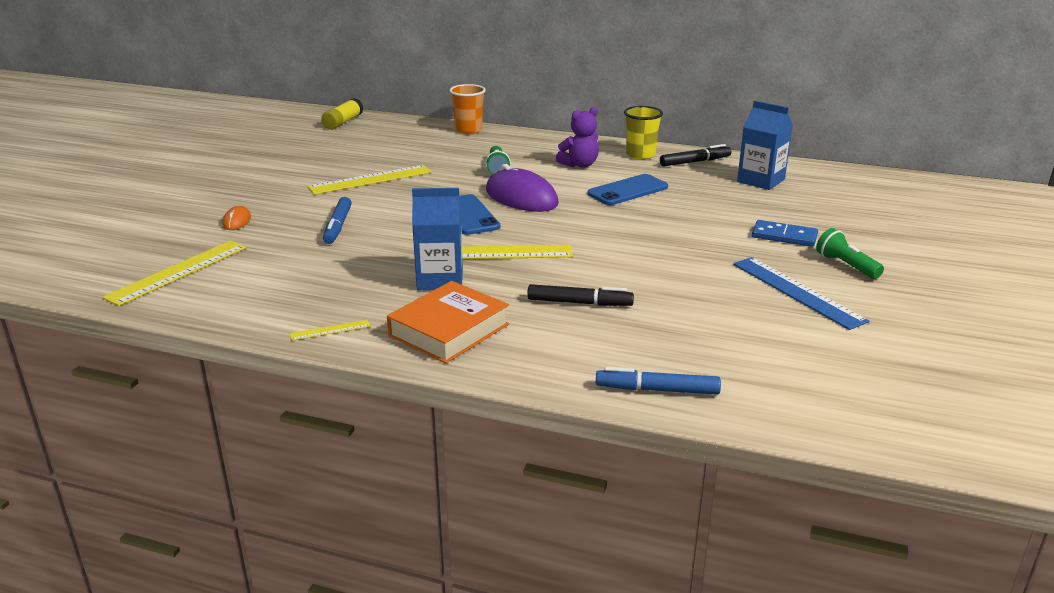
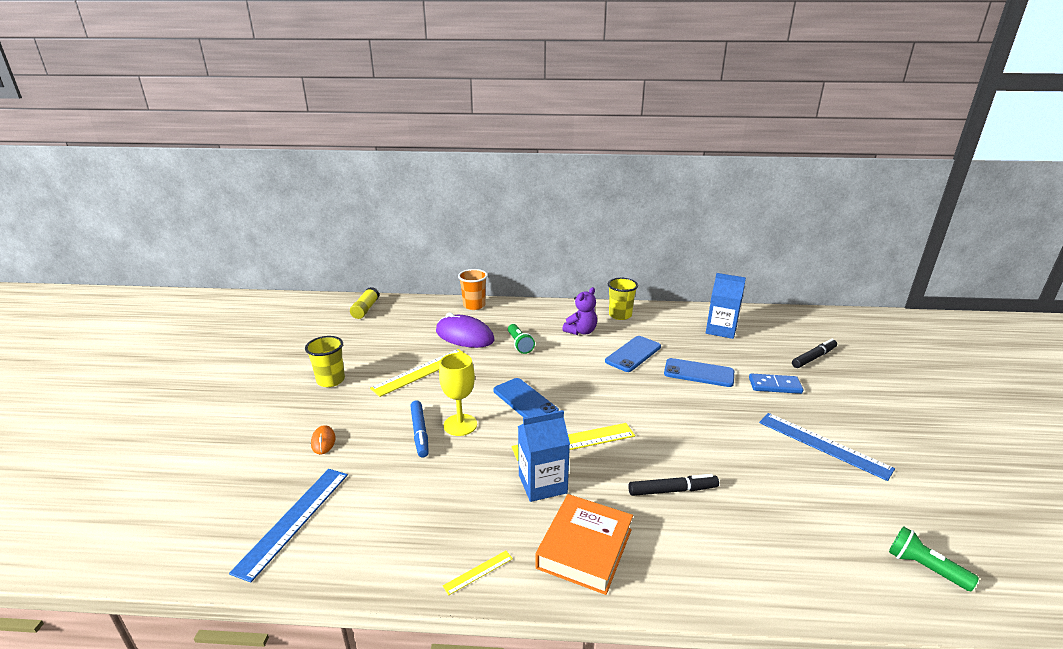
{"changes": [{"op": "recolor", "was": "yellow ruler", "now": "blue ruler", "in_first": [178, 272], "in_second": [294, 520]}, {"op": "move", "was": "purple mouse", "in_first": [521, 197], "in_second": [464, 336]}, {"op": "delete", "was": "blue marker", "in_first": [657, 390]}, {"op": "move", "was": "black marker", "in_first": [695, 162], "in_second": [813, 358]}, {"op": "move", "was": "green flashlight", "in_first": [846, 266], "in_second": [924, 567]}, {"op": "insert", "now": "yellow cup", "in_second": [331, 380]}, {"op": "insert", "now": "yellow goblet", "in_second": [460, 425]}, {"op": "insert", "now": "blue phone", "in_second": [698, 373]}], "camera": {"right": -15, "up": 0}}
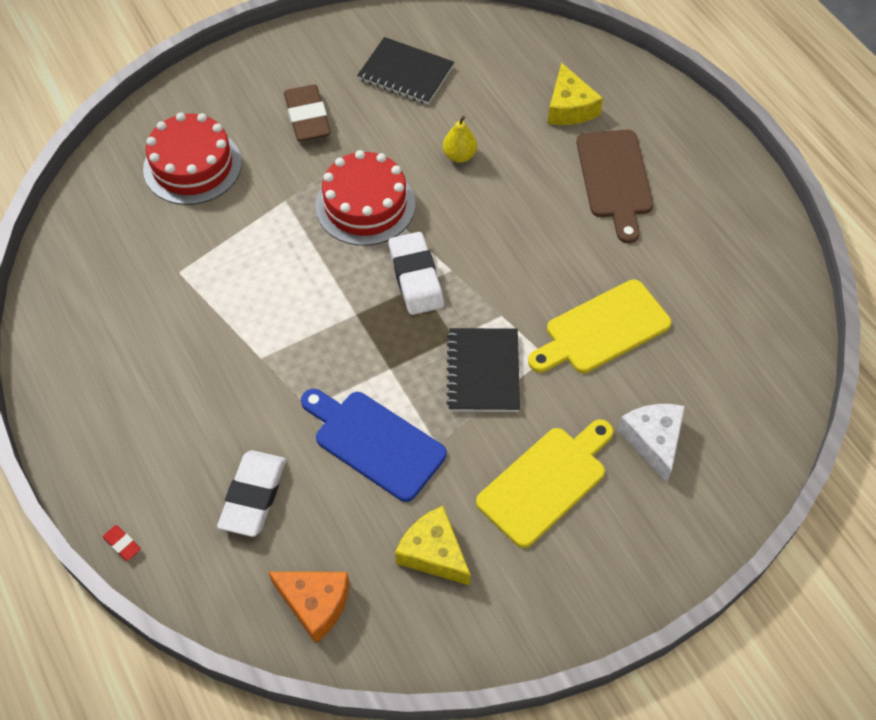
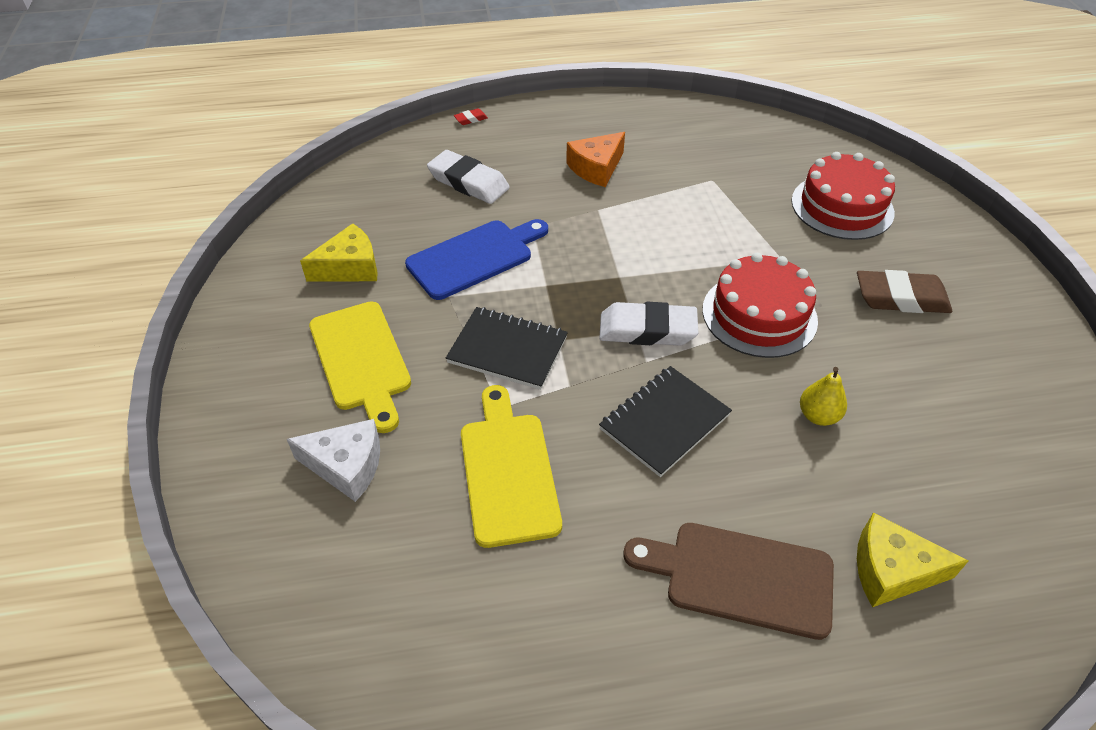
{"changes": [{"op": "move", "was": "orange cheese", "in_first": [315, 604], "in_second": [596, 168]}, {"op": "move", "was": "black notebook", "in_first": [406, 73], "in_second": [664, 422]}], "camera": {"right": 110, "up": -10}}
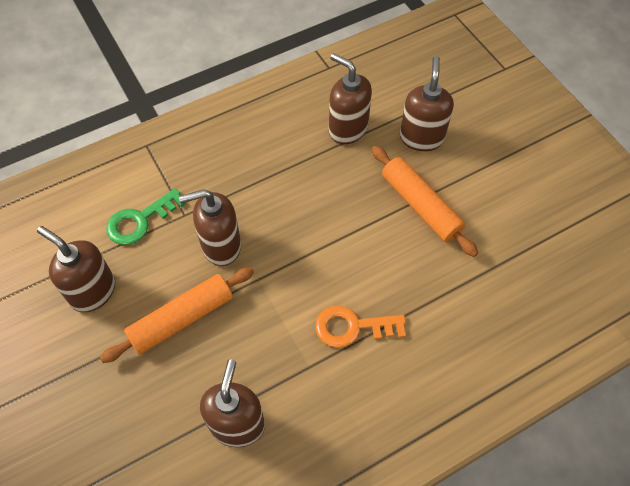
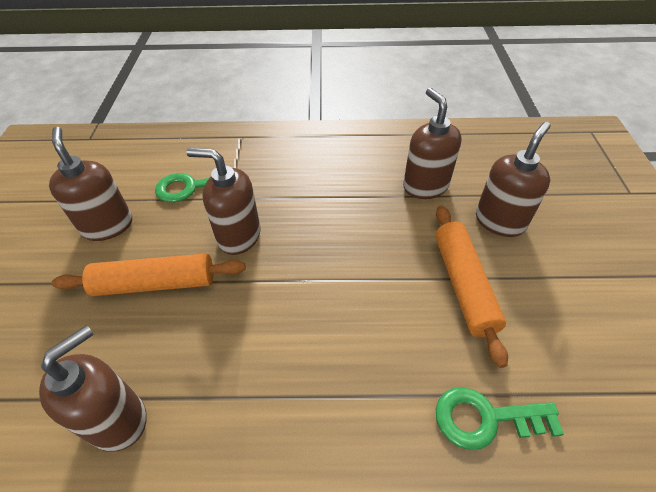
{"changes": [{"op": "delete", "was": "orange key", "in_first": [352, 327]}, {"op": "insert", "now": "green key", "in_second": [485, 418]}], "camera": {"right": 30, "up": -10}}
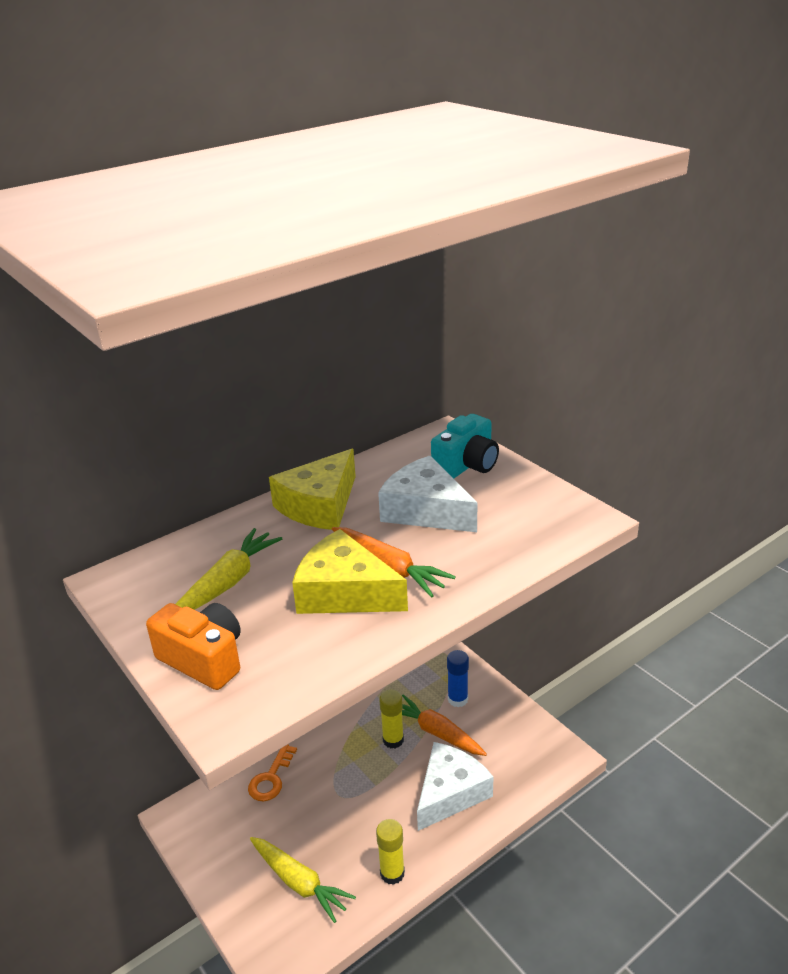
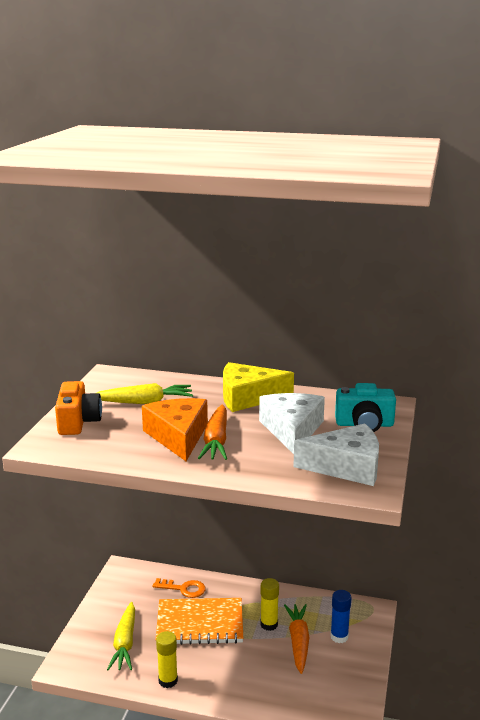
{"changes": [{"op": "rotate", "was": "orange key", "in_first": [271, 778], "in_second": [184, 589], "clockwise": -150}, {"op": "recolor", "was": "yellow cheese", "now": "orange cheese", "in_first": [345, 592], "in_second": [178, 436]}, {"op": "move", "was": "white cheese", "in_first": [450, 793], "in_second": [346, 467]}, {"op": "insert", "now": "orange notebook", "in_second": [200, 623]}], "camera": {"right": 50, "up": -10}}
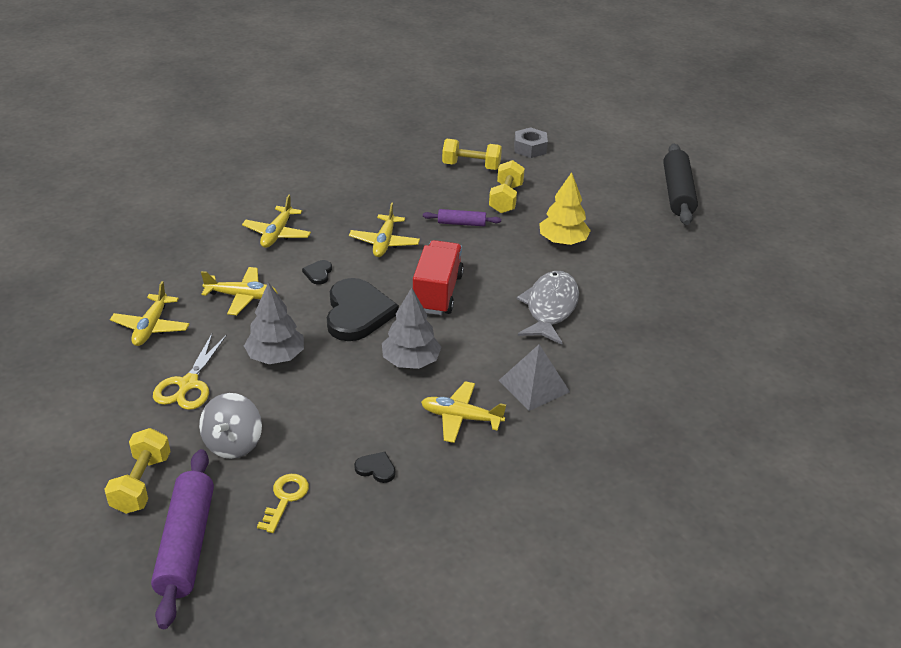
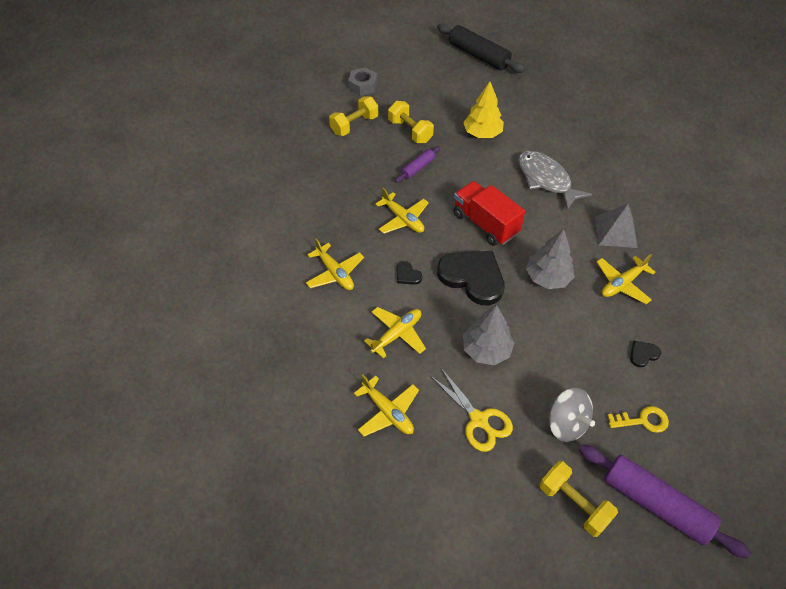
{"changes": [{"op": "rotate", "was": "yellow key", "in_first": [285, 499], "in_second": [642, 420], "clockwise": 120}], "camera": {"right": -50, "up": 15}}
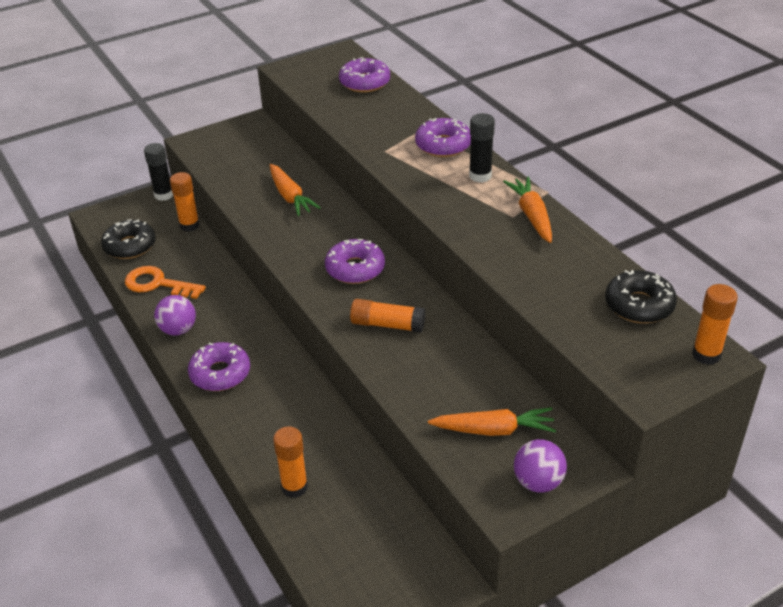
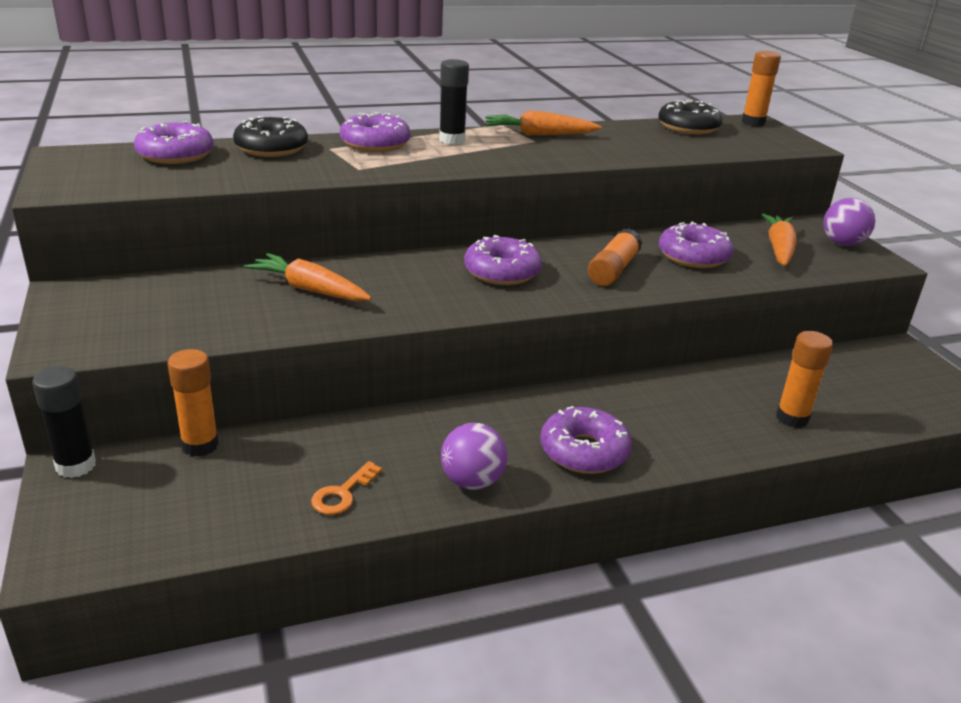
{"changes": [{"op": "move", "was": "black donut", "in_first": [130, 246], "in_second": [271, 148]}, {"op": "resize", "was": "orange key", "in_first": [158, 284], "in_second": [342, 494], "ratio": 0.59}, {"op": "rotate", "was": "orange carrot", "in_first": [290, 196], "in_second": [310, 290], "clockwise": -135}, {"op": "insert", "now": "purple donut", "in_second": [693, 256]}], "camera": {"right": -80, "up": -10}}
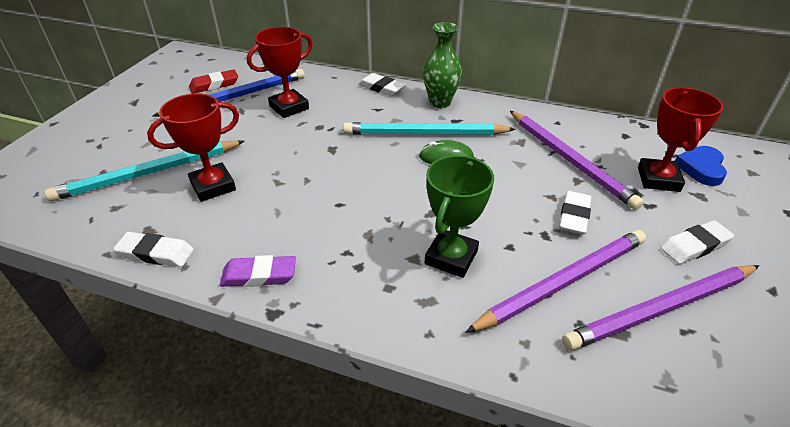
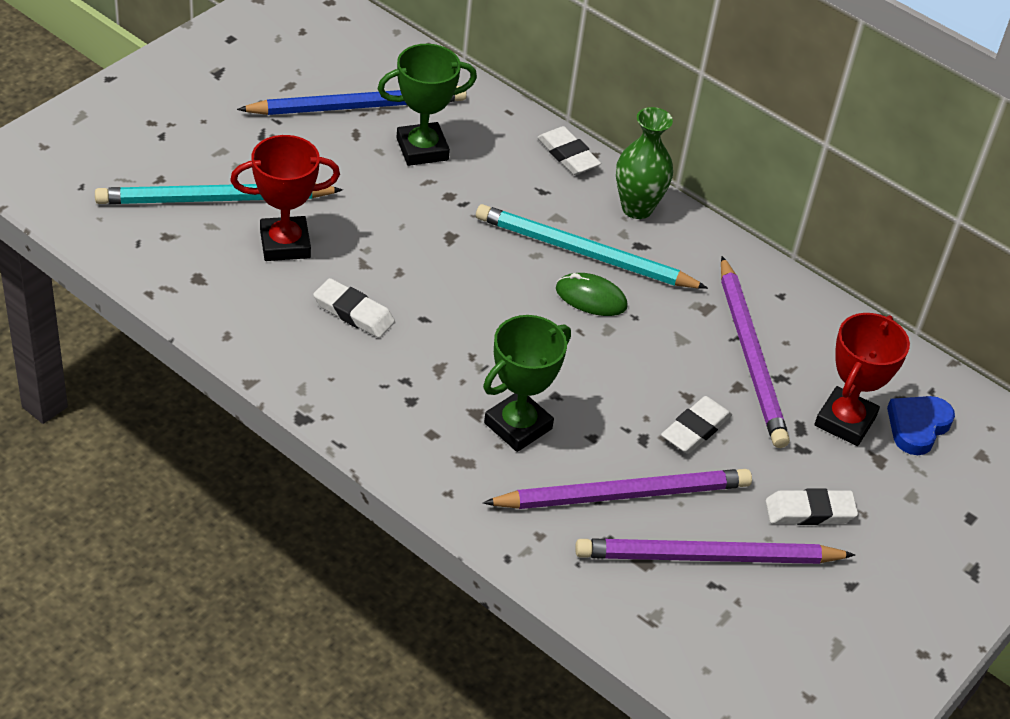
{"changes": [{"op": "move", "was": "white eraser", "in_first": [156, 253], "in_second": [353, 312]}, {"op": "delete", "was": "red eraser", "in_first": [214, 85]}, {"op": "delete", "was": "purple eraser", "in_first": [259, 275]}, {"op": "recolor", "was": "red trophy", "now": "green trophy", "in_first": [289, 107], "in_second": [422, 149]}], "camera": {"right": 15, "up": 5}}
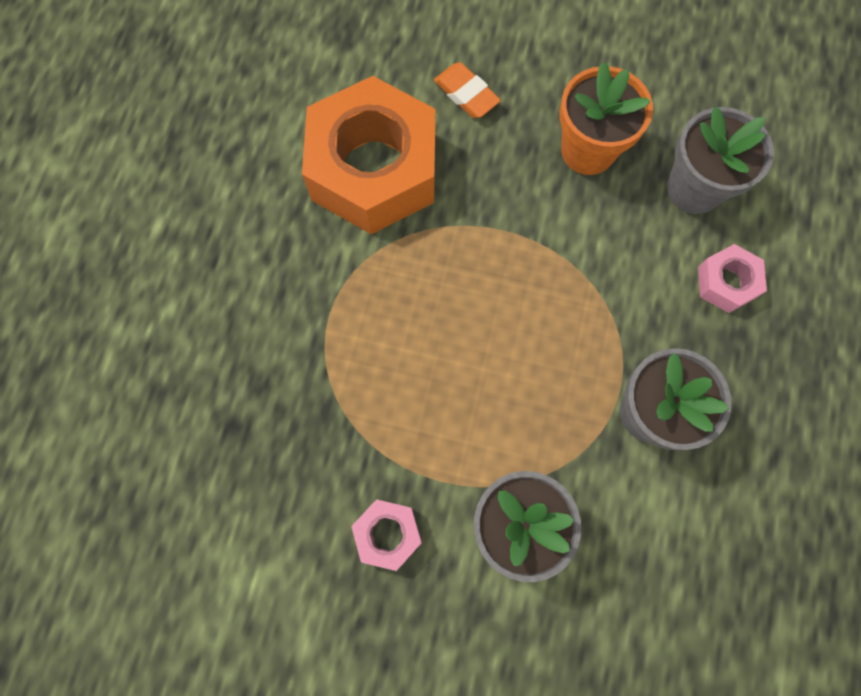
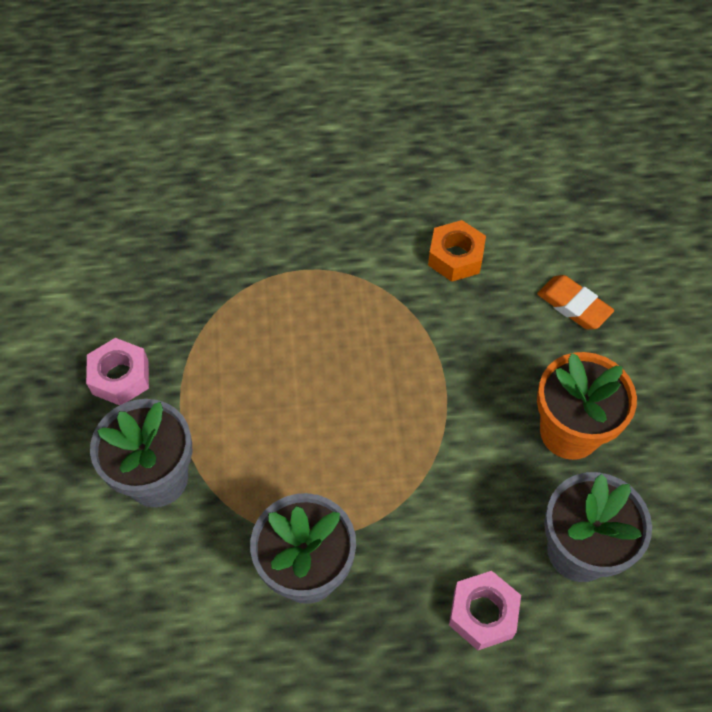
{"changes": [{"op": "resize", "was": "orange nut", "in_first": [374, 170], "in_second": [455, 257], "ratio": 0.43}, {"op": "rotate", "was": "orange eraser", "in_first": [466, 94], "in_second": [573, 305], "clockwise": -75}], "camera": {"right": 70, "up": -15}}
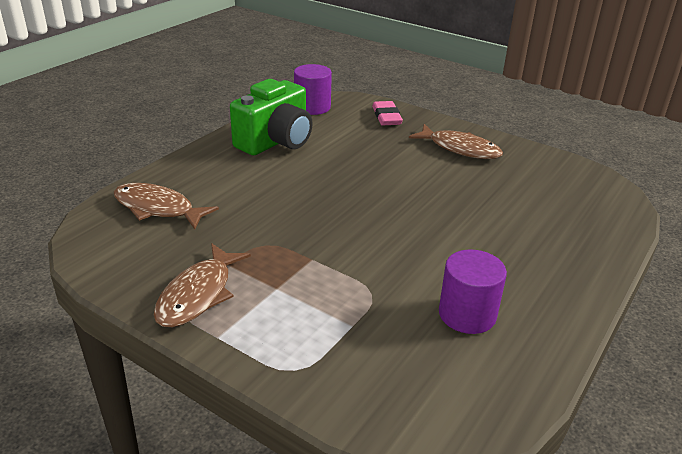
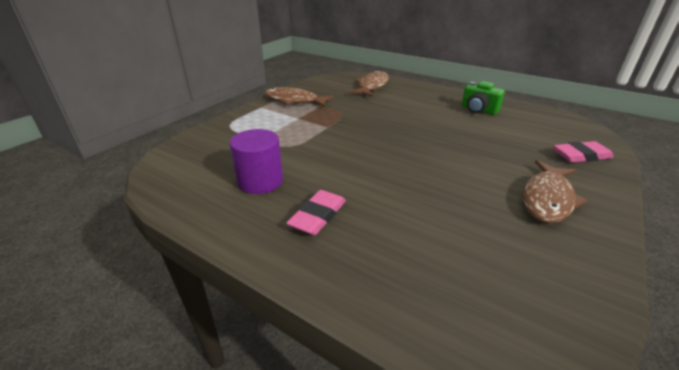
{"changes": [{"op": "resize", "was": "green camera", "in_first": [276, 142], "in_second": [478, 110], "ratio": 0.57}, {"op": "delete", "was": "purple cylinder", "in_first": [312, 107]}, {"op": "insert", "now": "pink eraser", "in_second": [317, 216]}], "camera": {"right": 90, "up": 0}}
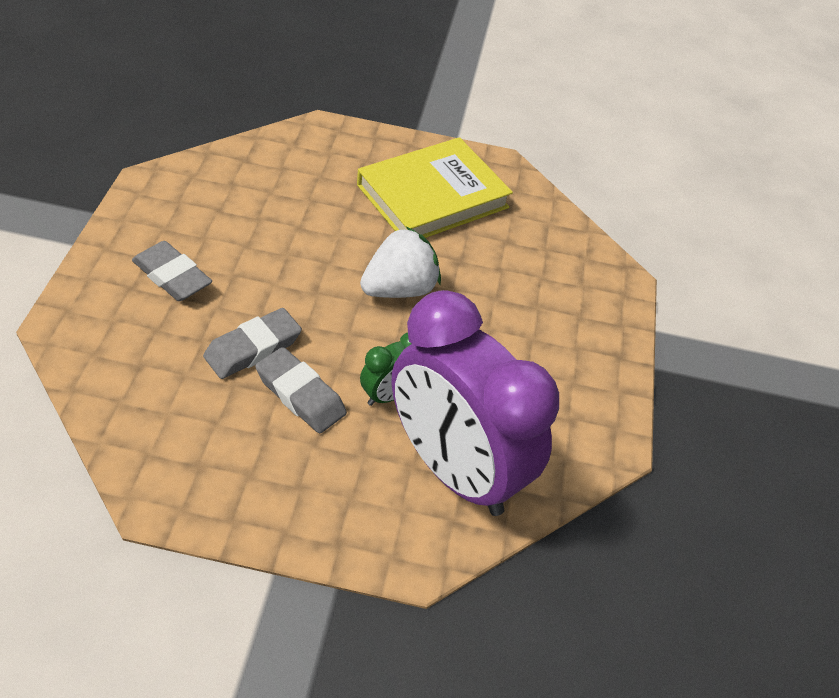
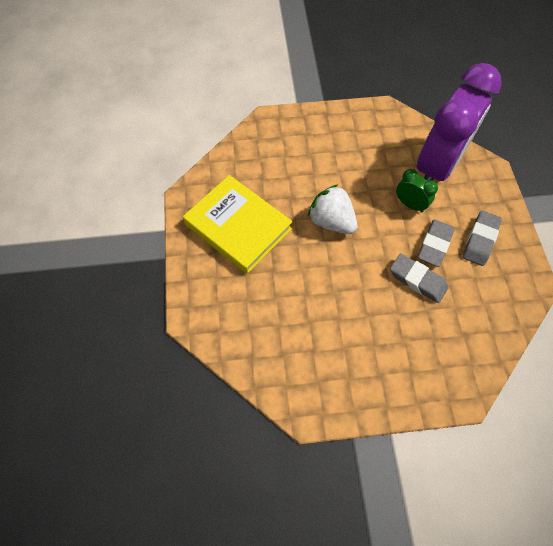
{"changes": [{"op": "move", "was": "grey eraser", "in_first": [172, 276], "in_second": [480, 240]}], "camera": {"right": -100, "up": 15}}
